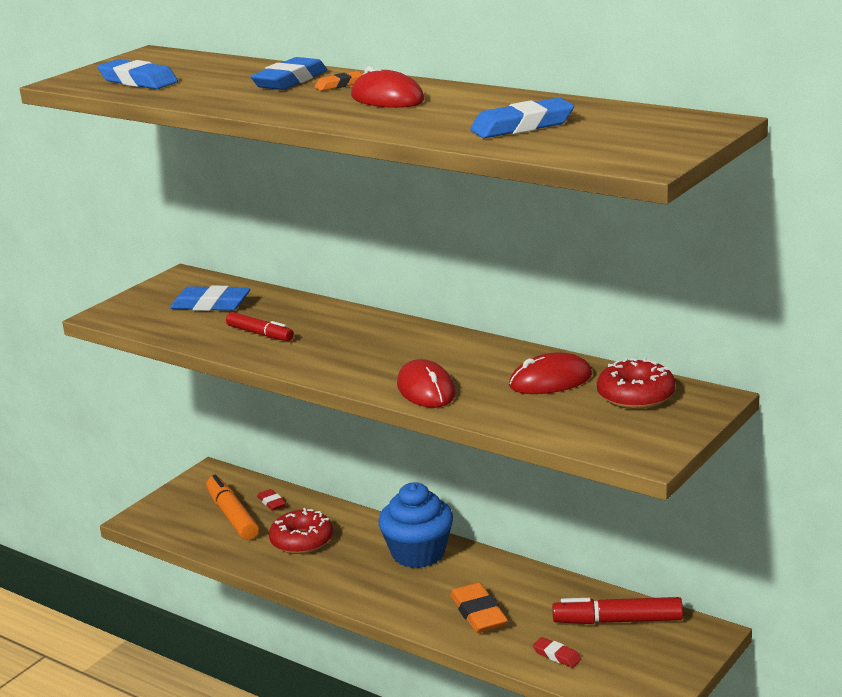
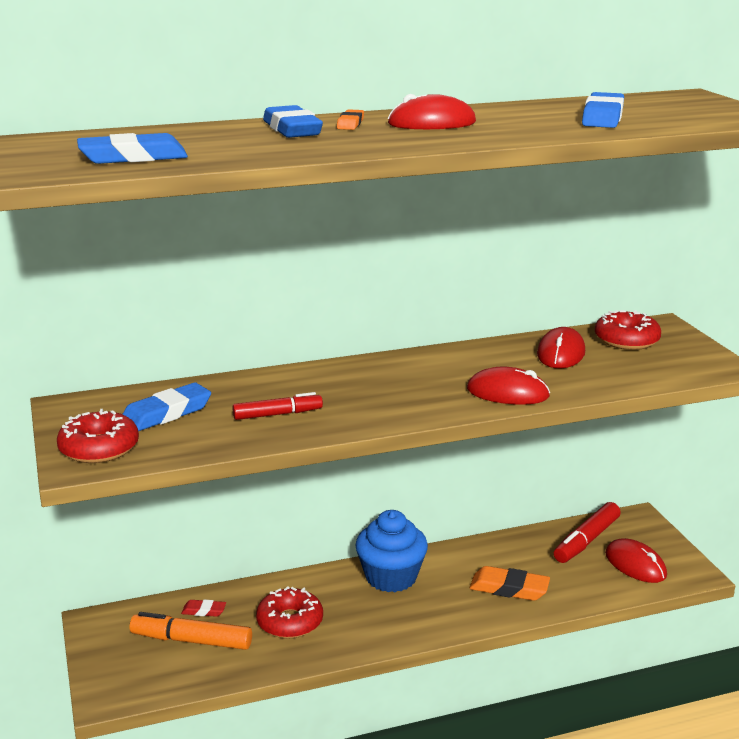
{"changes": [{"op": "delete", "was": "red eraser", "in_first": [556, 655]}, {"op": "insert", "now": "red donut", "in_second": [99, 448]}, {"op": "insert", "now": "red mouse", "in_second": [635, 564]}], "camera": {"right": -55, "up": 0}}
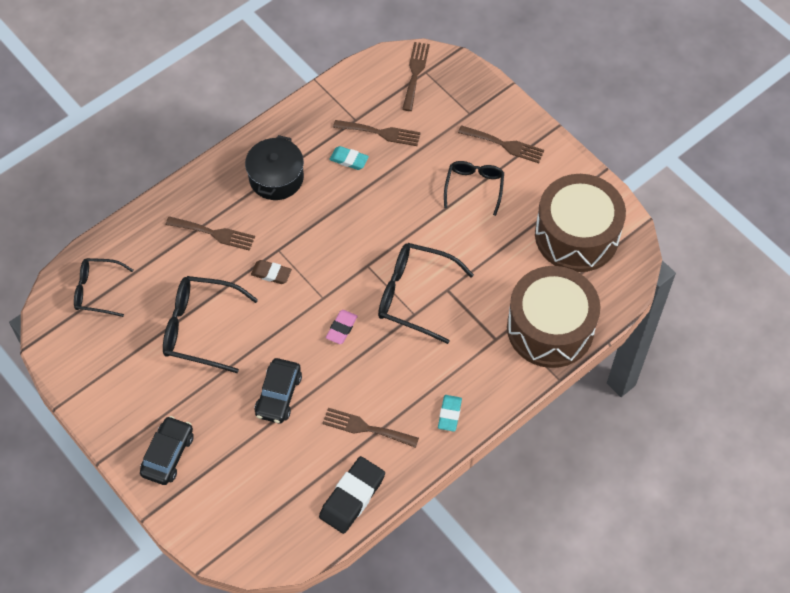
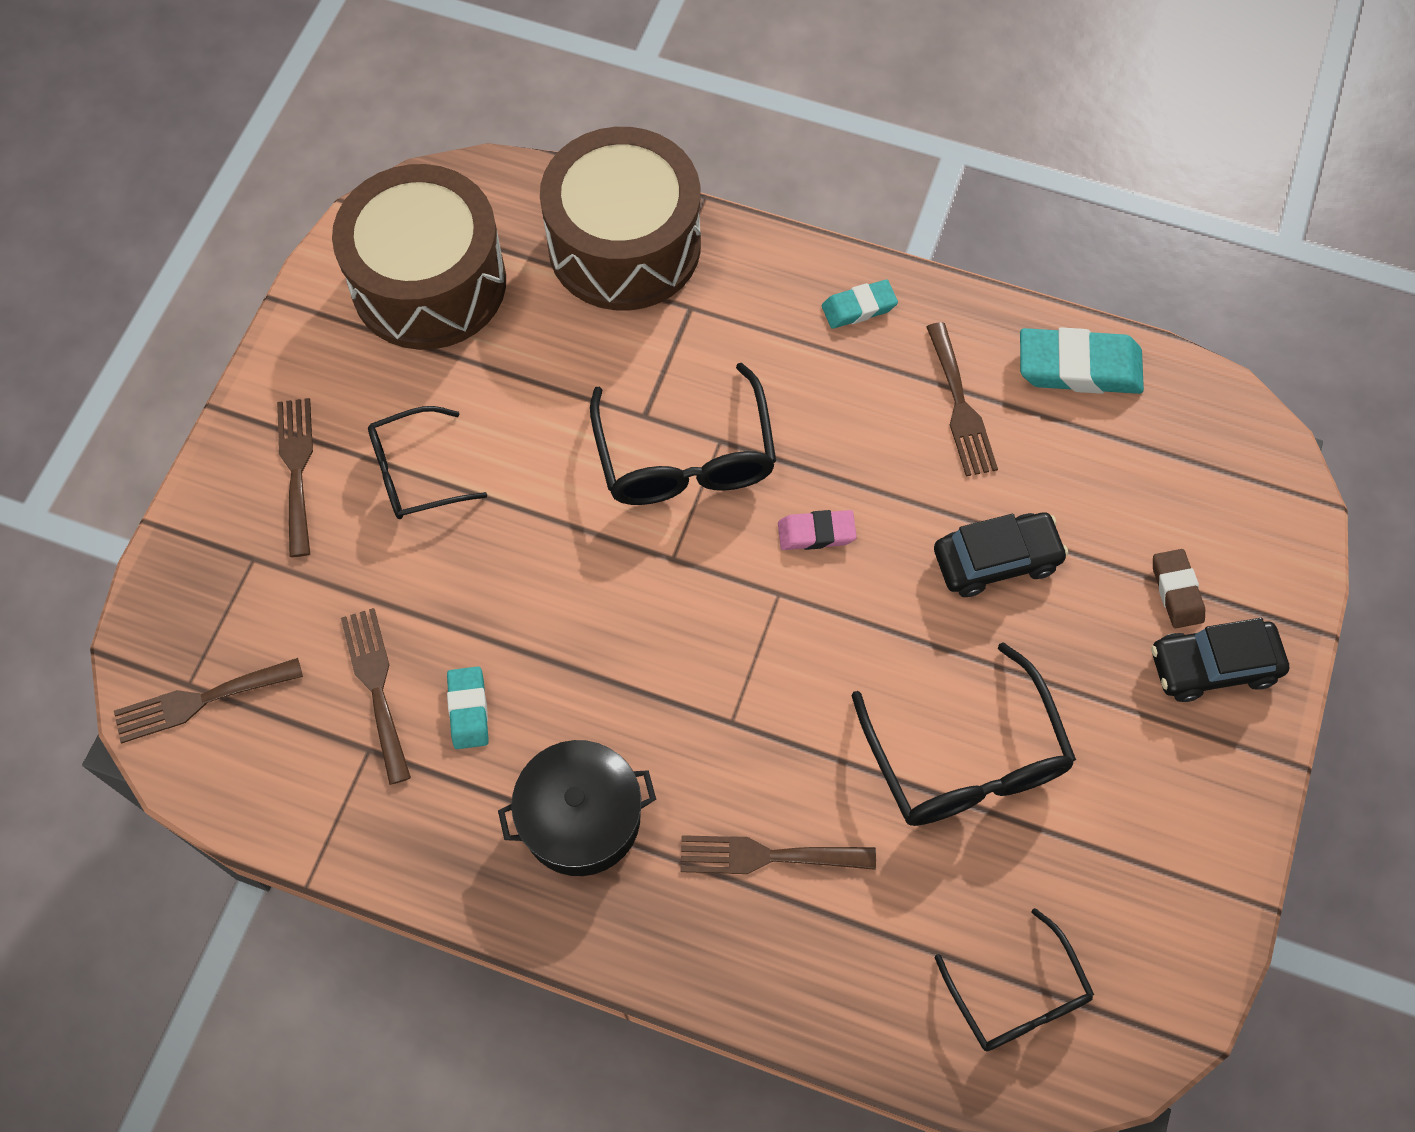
{"changes": [{"op": "rotate", "was": "brown fork", "in_first": [214, 233], "in_second": [766, 856], "clockwise": -75}, {"op": "move", "was": "brown eraser", "in_first": [271, 273], "in_second": [1176, 591]}, {"op": "recolor", "was": "black eraser", "now": "turquoise eraser", "in_first": [352, 497], "in_second": [1078, 367]}], "camera": {"right": -120, "up": 5}}
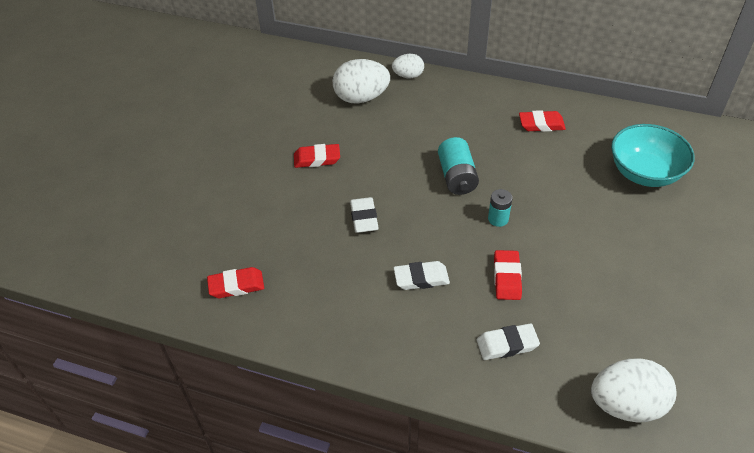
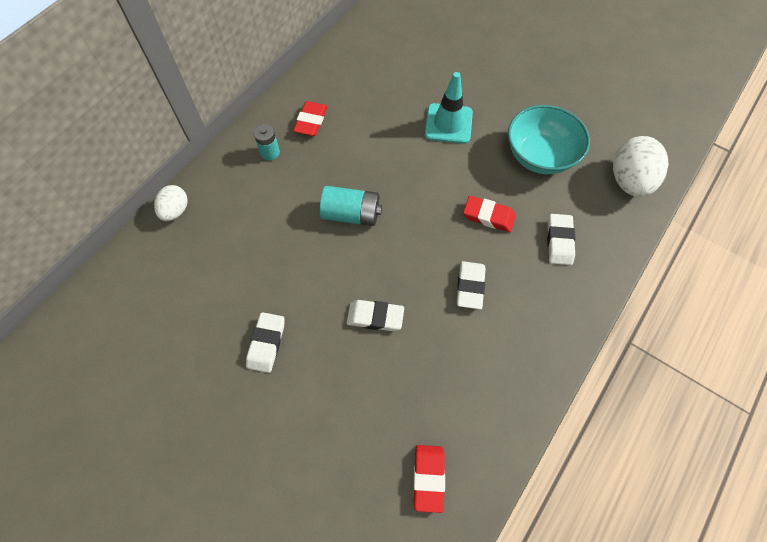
{"changes": [{"op": "recolor", "was": "red eraser", "now": "white eraser", "in_first": [317, 159], "in_second": [266, 343]}, {"op": "delete", "was": "white egg", "in_first": [361, 98]}, {"op": "move", "was": "turquoise battery", "in_first": [498, 219], "in_second": [270, 152]}, {"op": "move", "was": "turquoise bowl", "in_first": [644, 173], "in_second": [540, 156]}, {"op": "insert", "now": "turquoise traffic cone", "in_second": [448, 124]}], "camera": {"right": -75, "up": 15}}
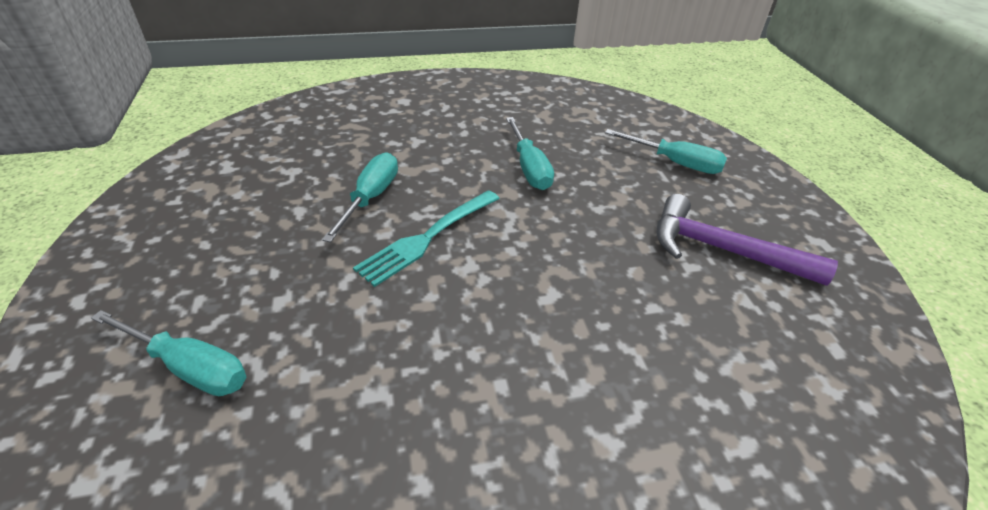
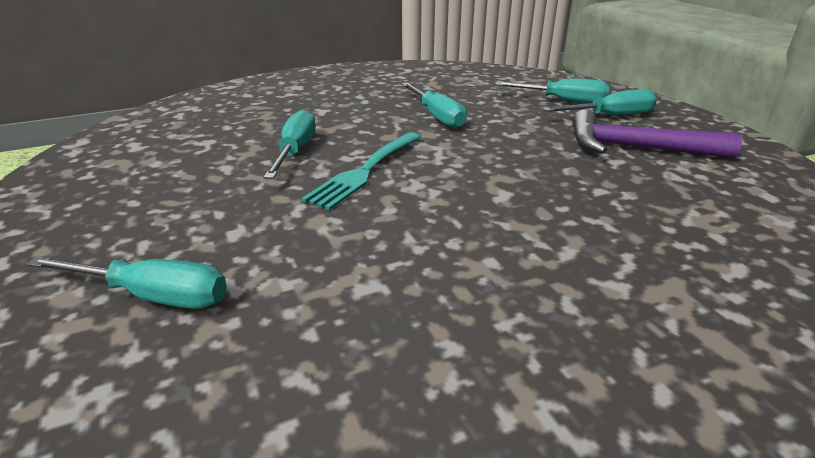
{"changes": [{"op": "insert", "now": "turquoise screwdriver", "in_second": [611, 116]}], "camera": {"right": -10, "up": -10}}
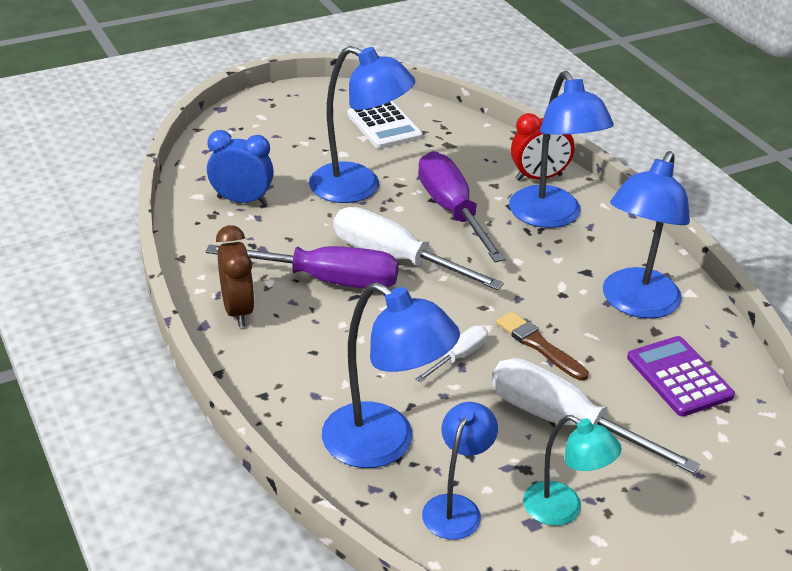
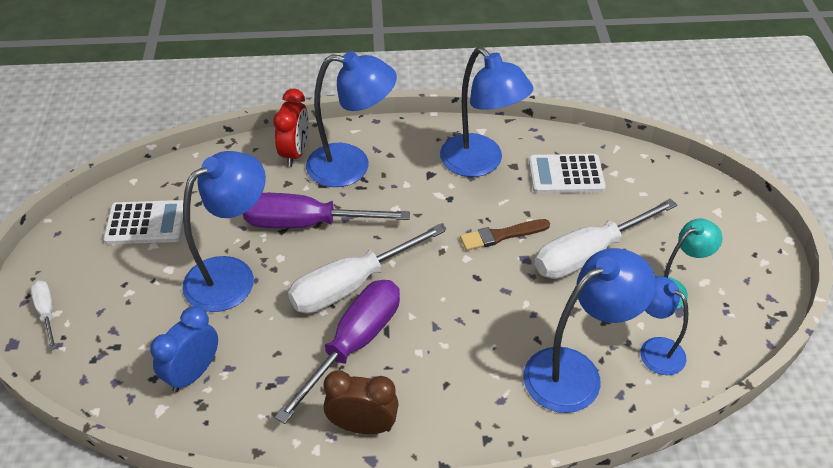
{"changes": [{"op": "move", "was": "white screwdriver", "in_first": [459, 356], "in_second": [47, 312]}, {"op": "recolor", "was": "purple calculator", "now": "white calculator", "in_first": [679, 377], "in_second": [566, 174]}], "camera": {"right": -65, "up": 10}}
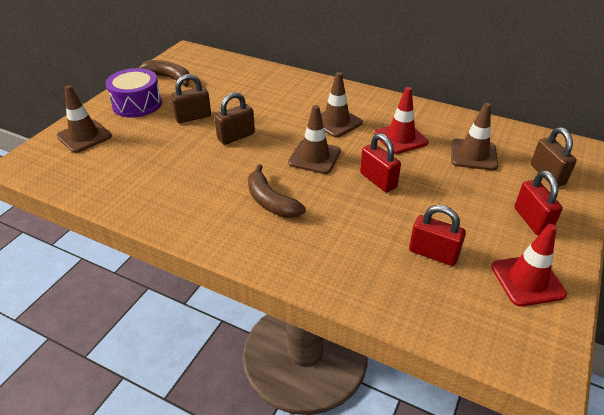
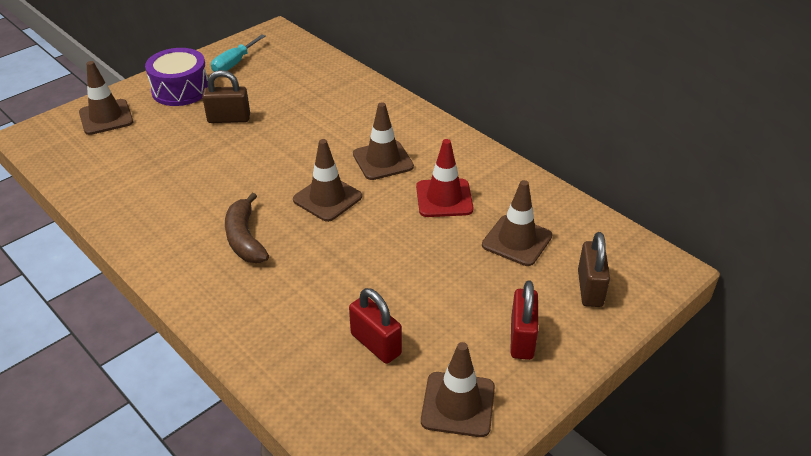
{"changes": [{"op": "replace", "was": "brown banana", "now": "turquoise screwdriver", "in_first": [169, 78], "in_second": [234, 63]}, {"op": "delete", "was": "brown padlock", "in_first": [236, 136]}, {"op": "delete", "was": "red padlock", "in_first": [378, 180]}, {"op": "recolor", "was": "red traffic cone", "now": "brown traffic cone", "in_first": [527, 280], "in_second": [458, 404]}], "camera": {"right": 20, "up": 0}}
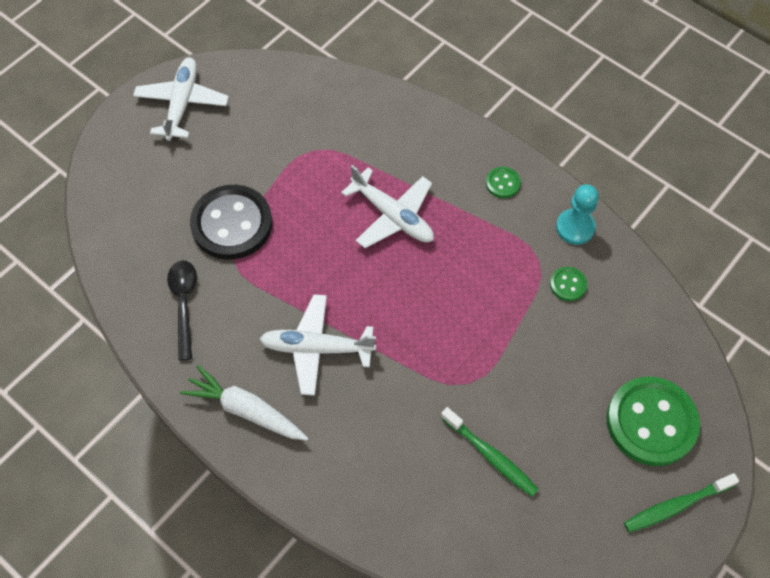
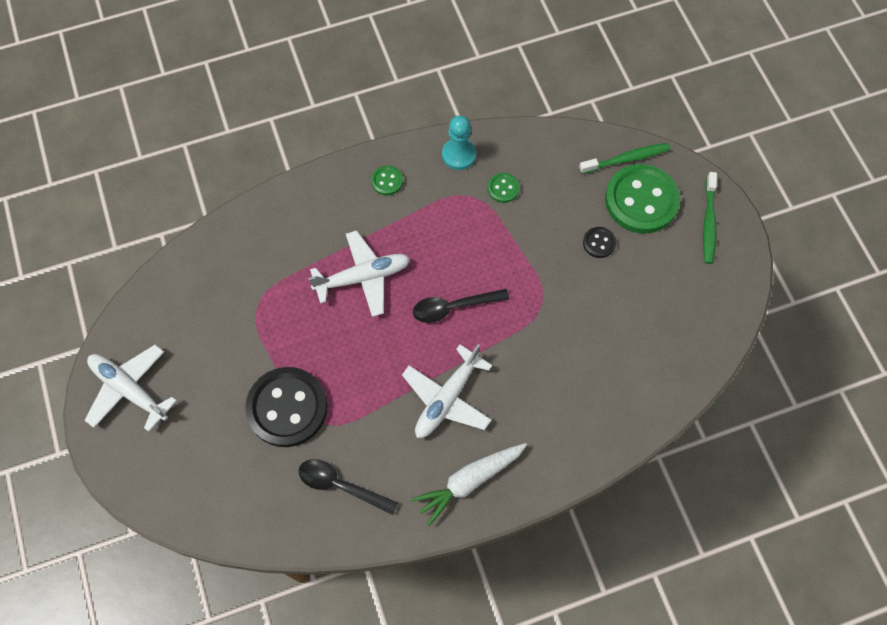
{"changes": [{"op": "move", "was": "green toothbrush", "in_first": [490, 455], "in_second": [626, 159]}, {"op": "insert", "now": "black spoon", "in_second": [453, 307]}, {"op": "insert", "now": "black button", "in_second": [599, 243]}], "camera": {"right": -60, "up": 5}}
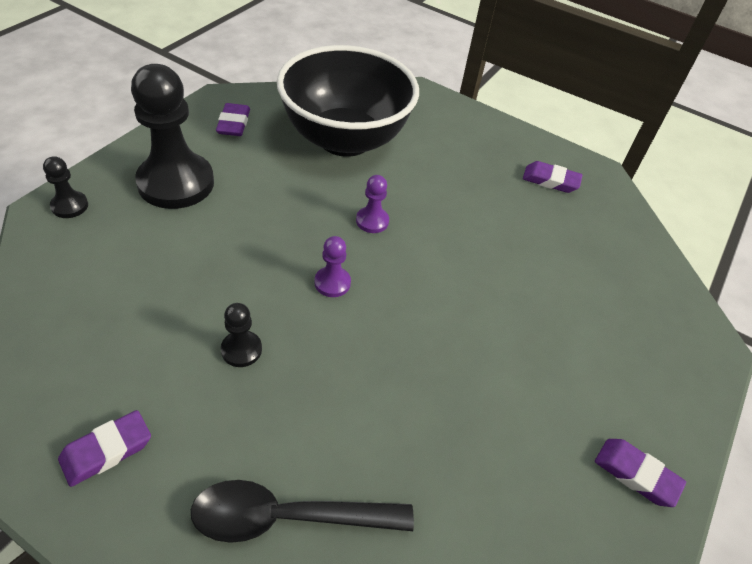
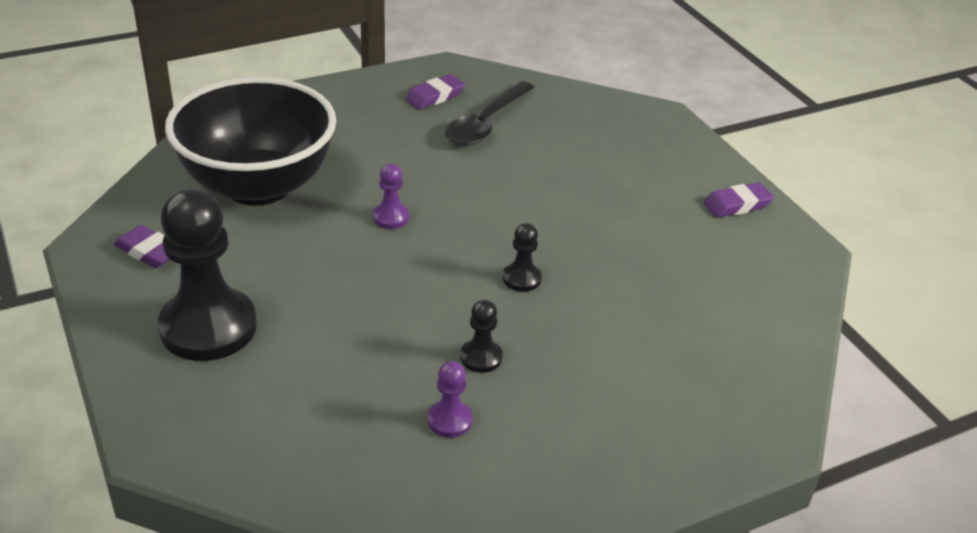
{"changes": [{"op": "move", "was": "black pawn", "in_first": [69, 206], "in_second": [521, 278]}, {"op": "delete", "was": "purple eraser", "in_first": [107, 451]}, {"op": "move", "was": "black spoon", "in_first": [288, 517], "in_second": [486, 123]}, {"op": "move", "was": "purple pawn", "in_first": [332, 283], "in_second": [449, 420]}], "camera": {"right": -55, "up": -10}}
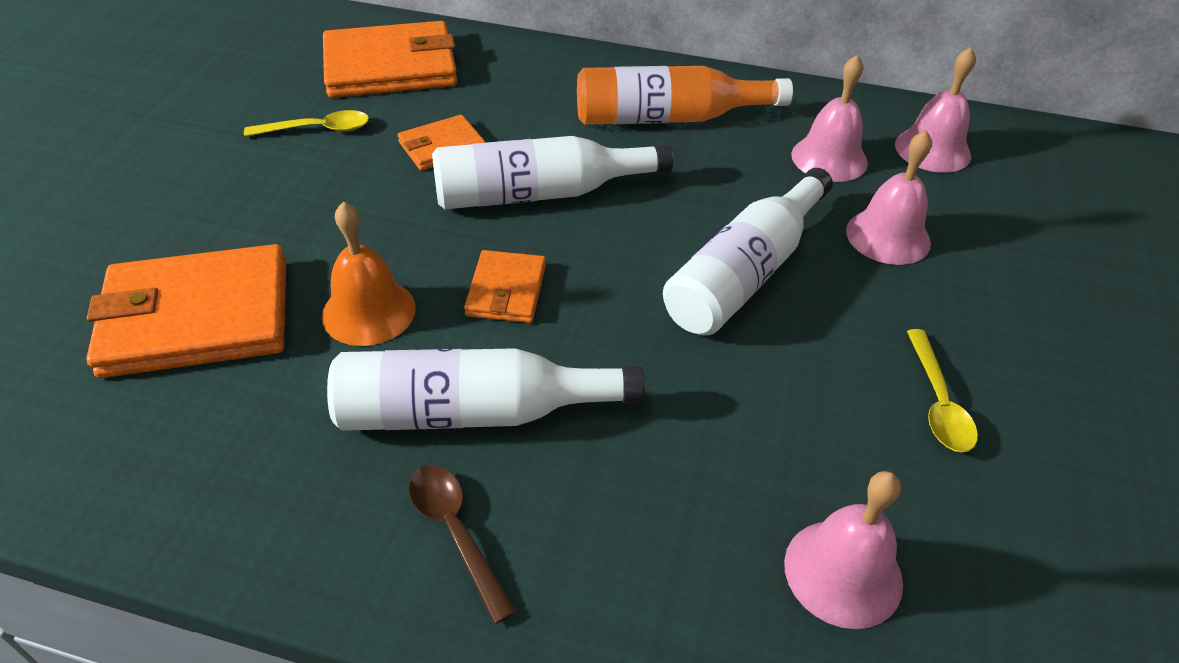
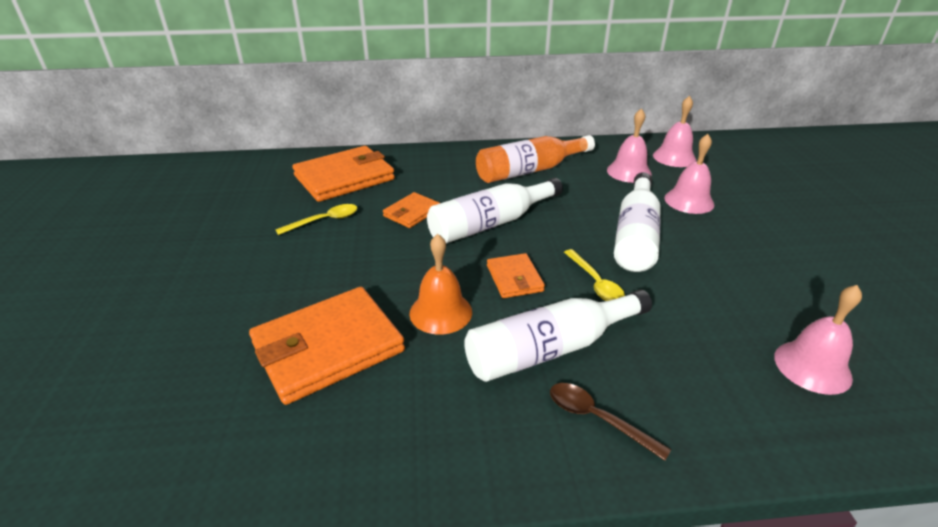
{"changes": [{"op": "move", "was": "yellow spoon", "in_first": [938, 403], "in_second": [595, 283]}], "camera": {"right": -20, "up": -10}}
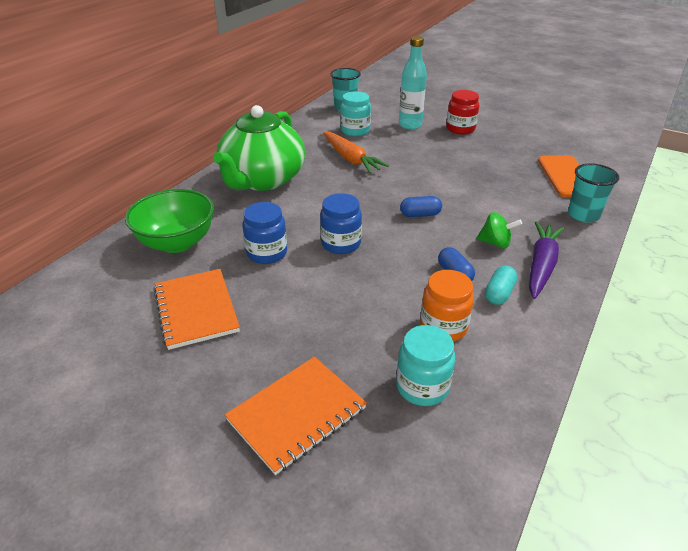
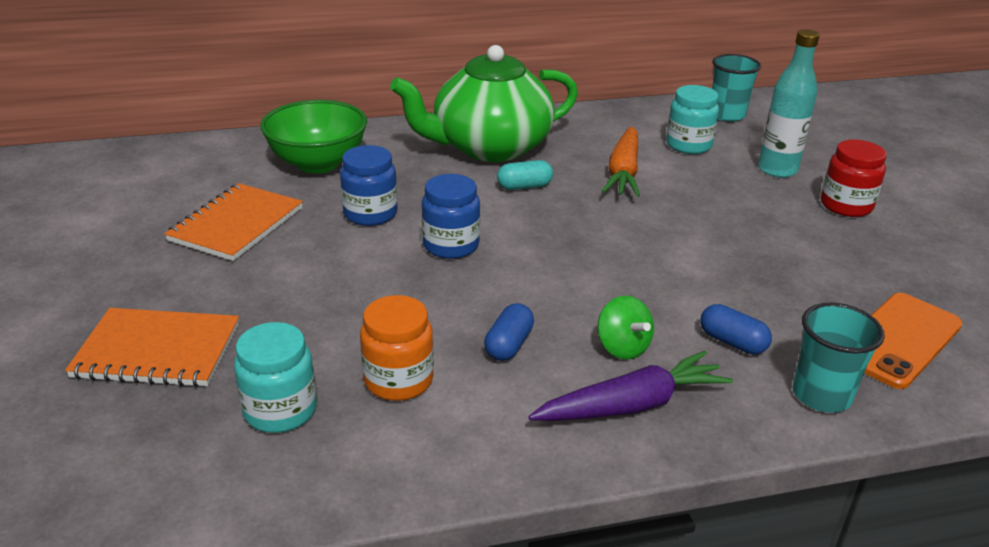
{"changes": [{"op": "move", "was": "blue capsule", "in_first": [420, 214], "in_second": [732, 342]}, {"op": "move", "was": "turquoise capsule", "in_first": [499, 293], "in_second": [524, 186]}], "camera": {"right": 45, "up": -5}}
